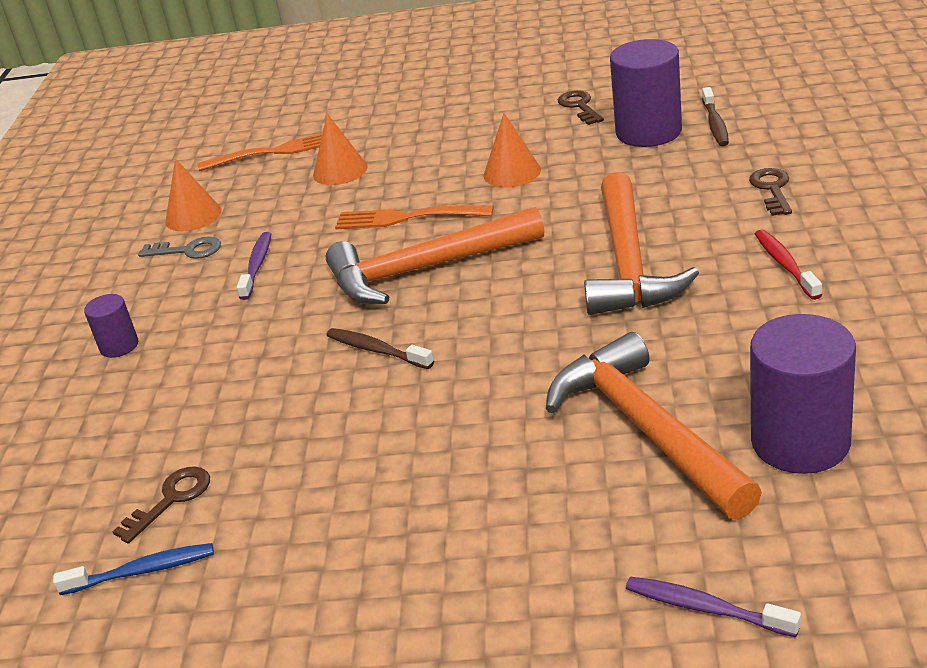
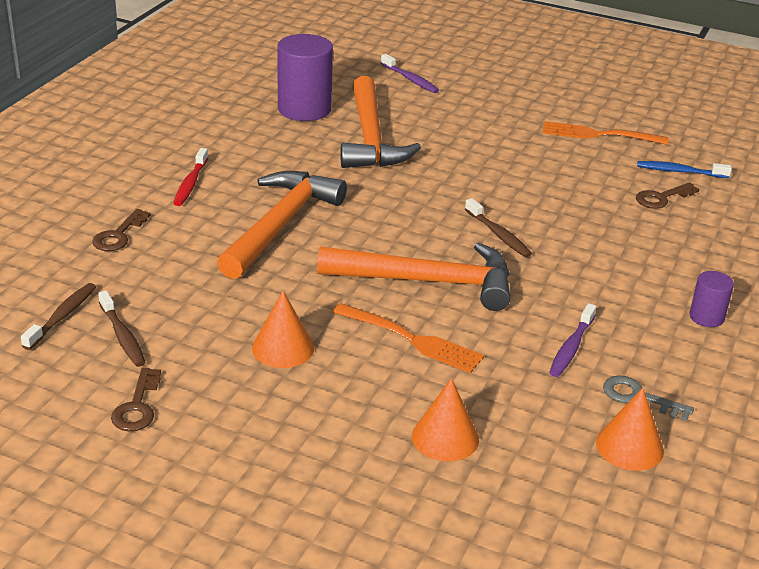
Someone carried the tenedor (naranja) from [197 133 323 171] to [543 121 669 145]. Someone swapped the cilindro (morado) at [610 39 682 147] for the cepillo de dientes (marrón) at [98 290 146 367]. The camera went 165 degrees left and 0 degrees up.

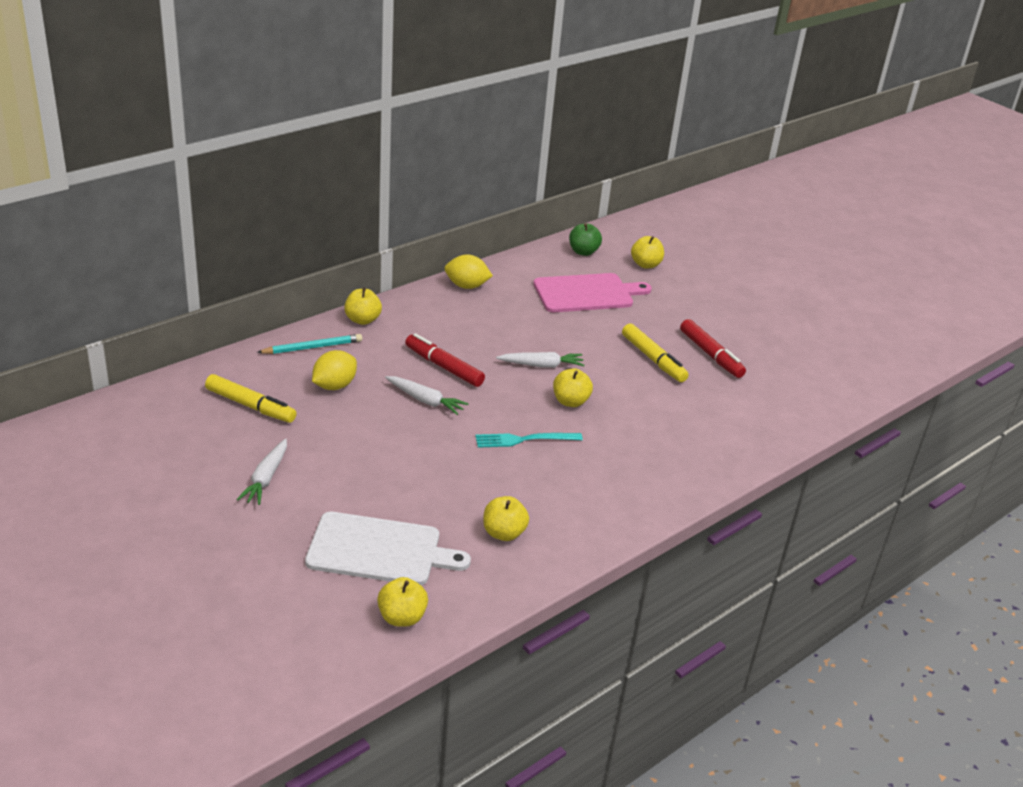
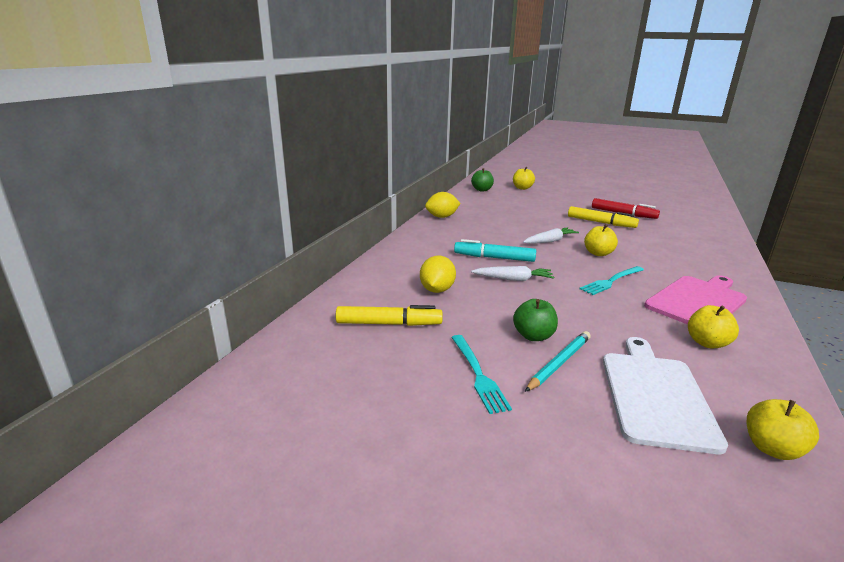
Someone swapped the zanahoria (blanco) at [236 438 287 505] for the tenedor (turquesa) at [451 335 512 414]. Someone carried the lápiz (turquesa) from [257 334 362 354] to [525 331 591 392]. Someone rotated the tabla de cortar (blanco) at [305 512 471 585] by 60 degrees counterclockwise. Someone took away the manzana (amarillo) at [344 288 382 325]. Someone repainted the rotulador (rojo) at [405 333 485 387], which became the rotulador (turquesa) at [454 239 536 262]. Someone carried the tabla de cortar (rosa) from [533 273 652 312] to [644 275 747 324]. Someone put down the manzana (verde) at [513 299 558 341]. The camera went 25 degrees left and 10 degrees down.

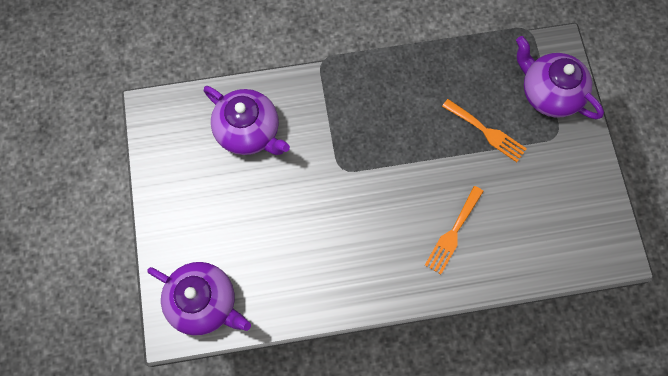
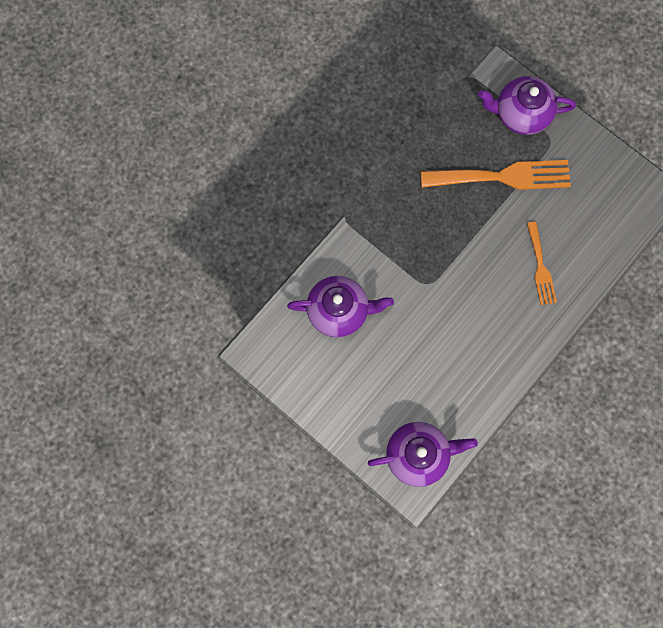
Someone scaled the tenedor (naranja) at [442 99 527 162] by 1.78. The camera went 40 degrees left and 5 degrees up.

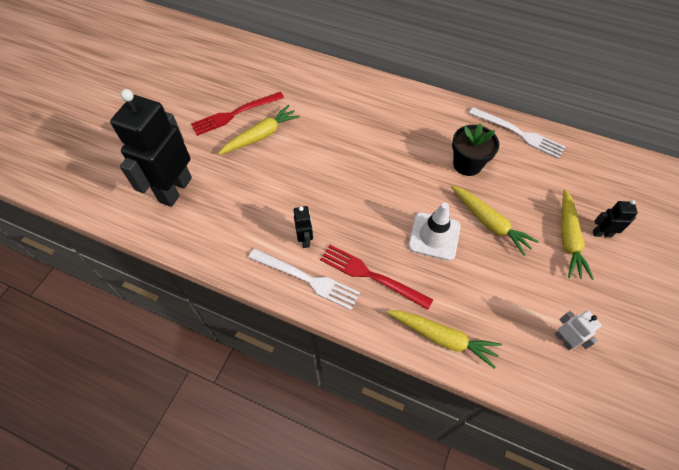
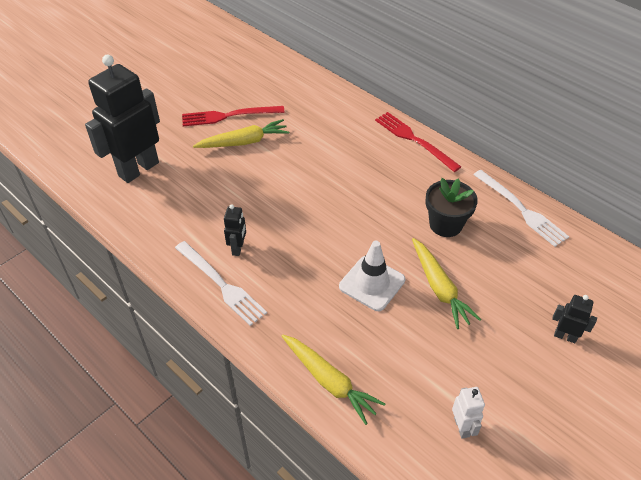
Someone carried the tenedor (rojo) from [320 245 433 310] to [375 112 461 172]. Someone took away the zanahoria (amarillo) at [561 189 594 280]. The camera went 20 degrees right and 10 degrees down.

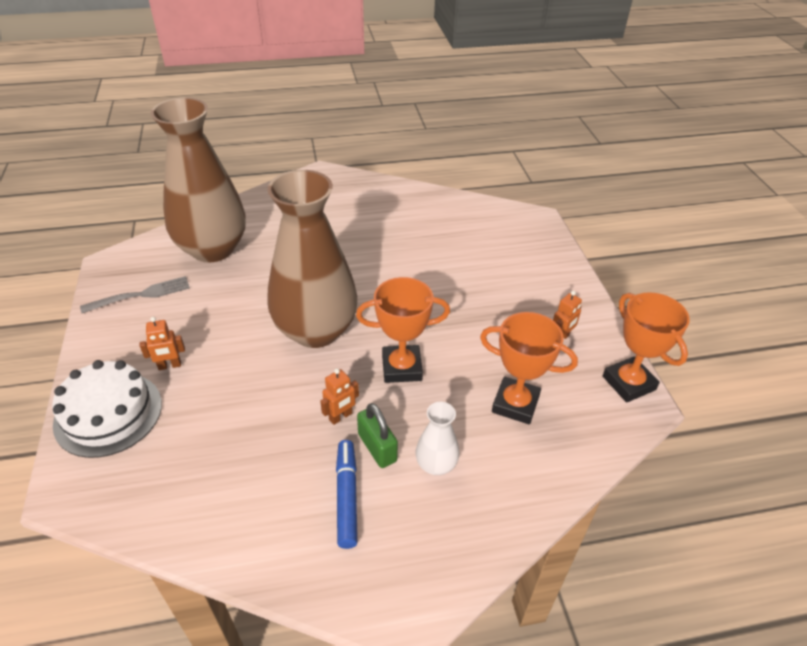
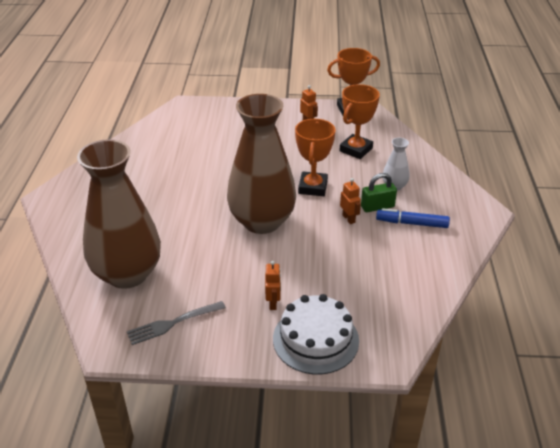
Someone rotated the tenedor (gris) at [80 276 190 313] by 105 degrees counterclockwise. The camera went 75 degrees left and 5 degrees down.

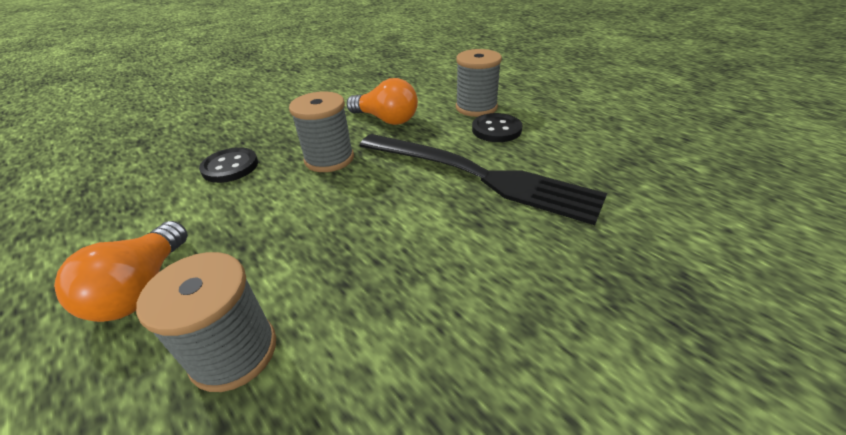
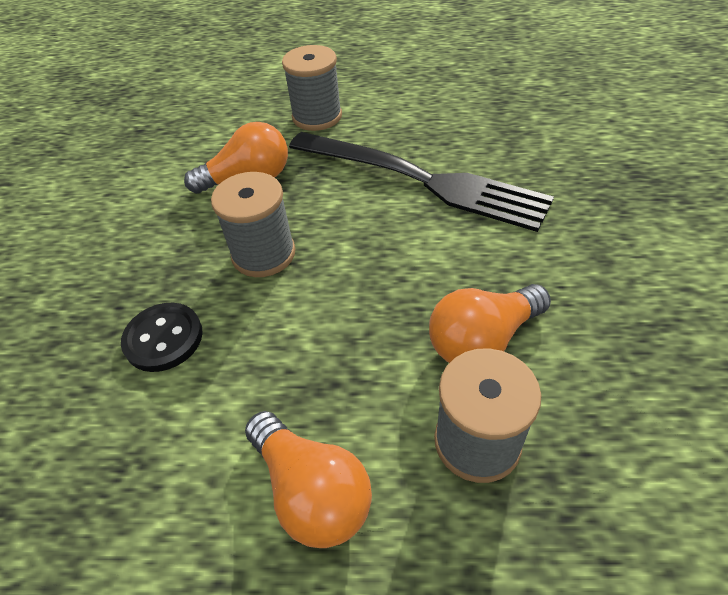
Someone rotated the tenedor (negro) at [359 134 607 225] by 45 degrees clockwise. Someone took away the botón (negro) at [472 113 523 142]. Someone put down the bombilla (naranja) at [429 284 551 363]. The camera went 45 degrees left and 10 degrees up.

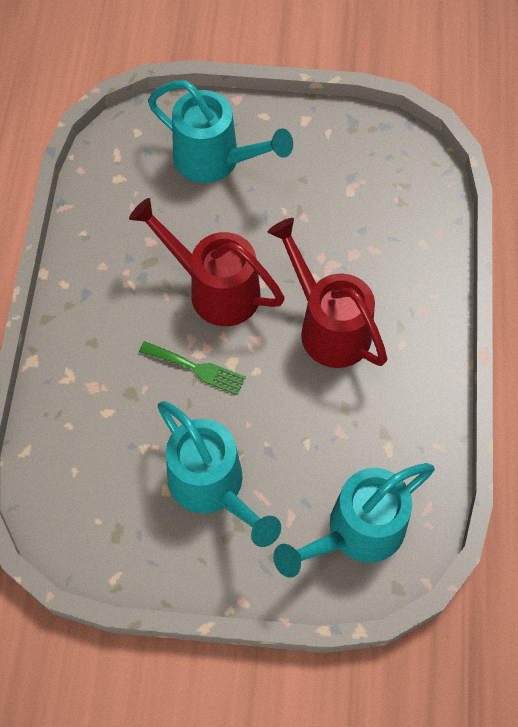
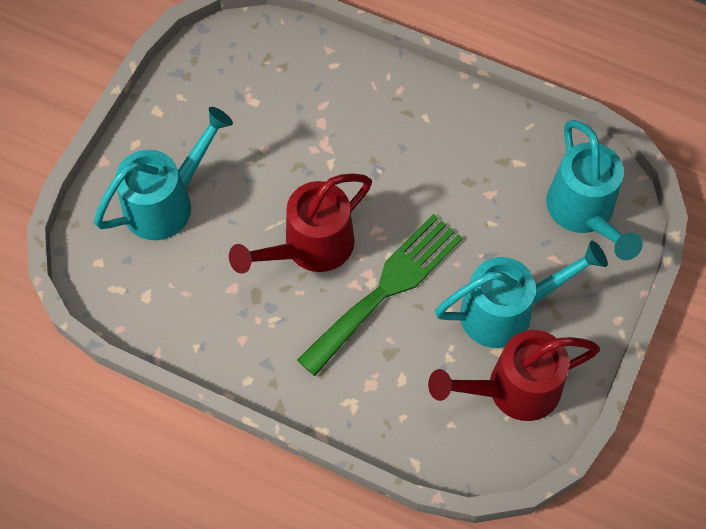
Someone scaled the tenedor (verde) at [139 341 246 395] by 1.96. Someone carried the regadera (rojo) from [267 218 387 368] to [428 330 600 421]. The camera went 70 degrees left and 0 degrees up.

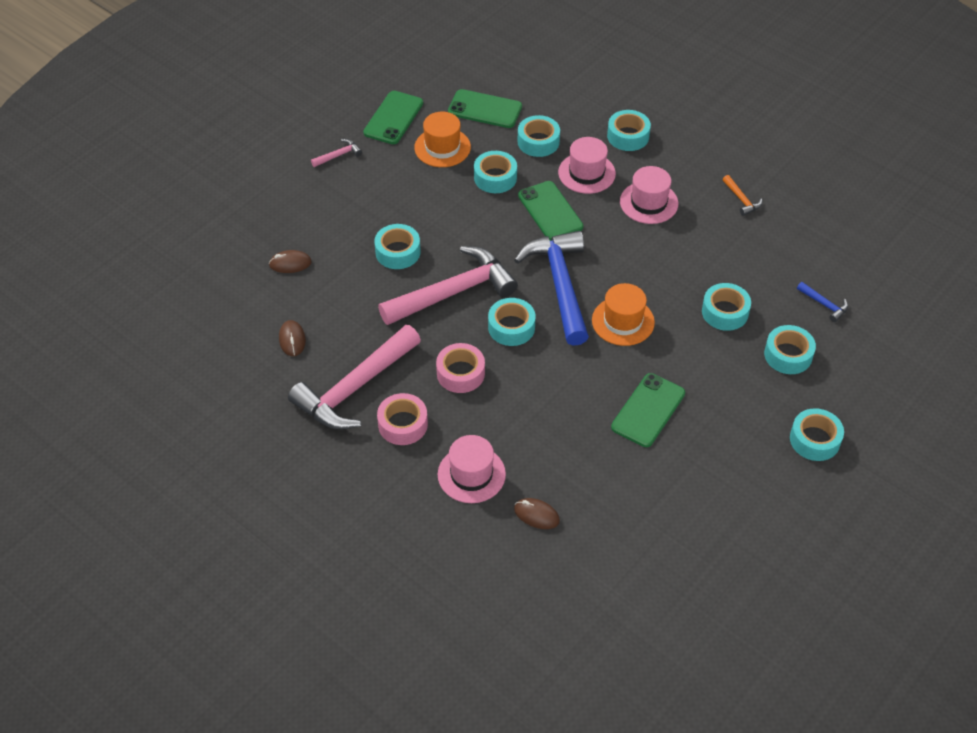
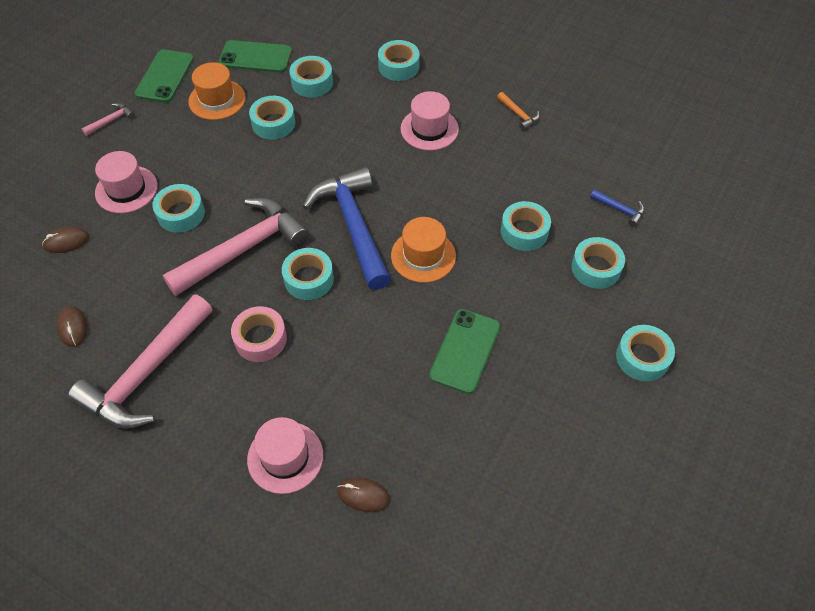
Someone took away the cinta adhesiva (rosa) at [377 393 428 445]. Someone took away the móvil (verde) at [518 181 583 241]. Someone carried the sombrero (rosa) from [558 137 616 194] to [95 151 158 213]. The camera went 10 degrees left and 5 degrees up.

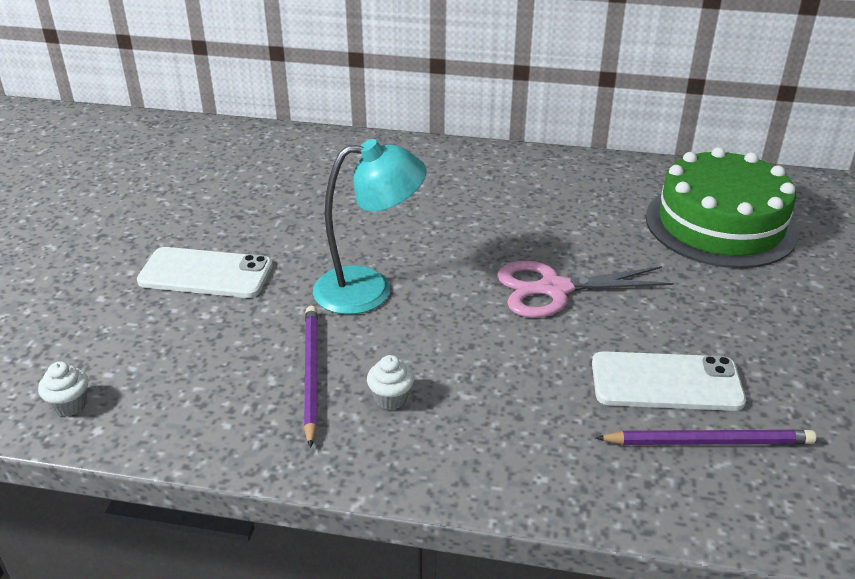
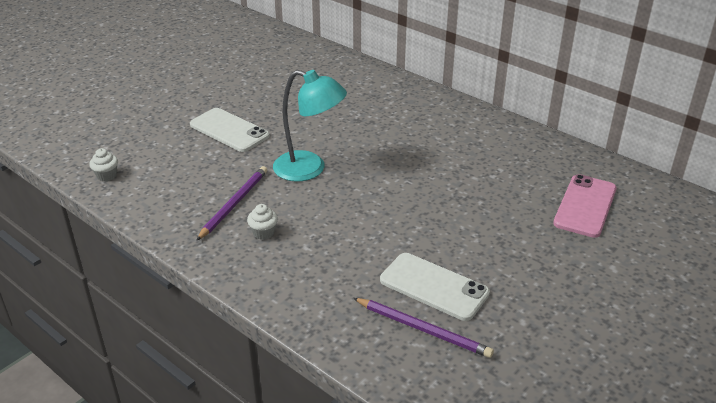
Someone took away the tijeras (rosa) at [497 261 674 318]. Someone swapped the tarta (verde) at [646 147 798 268] for the móvil (rosa) at [553 174 617 238]. The camera went 30 degrees right and 0 degrees up.

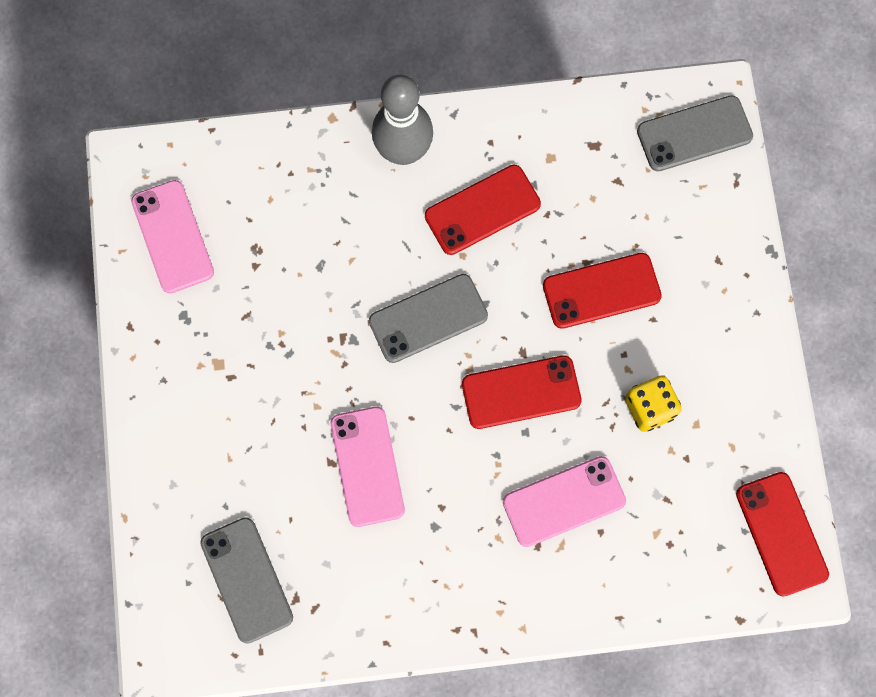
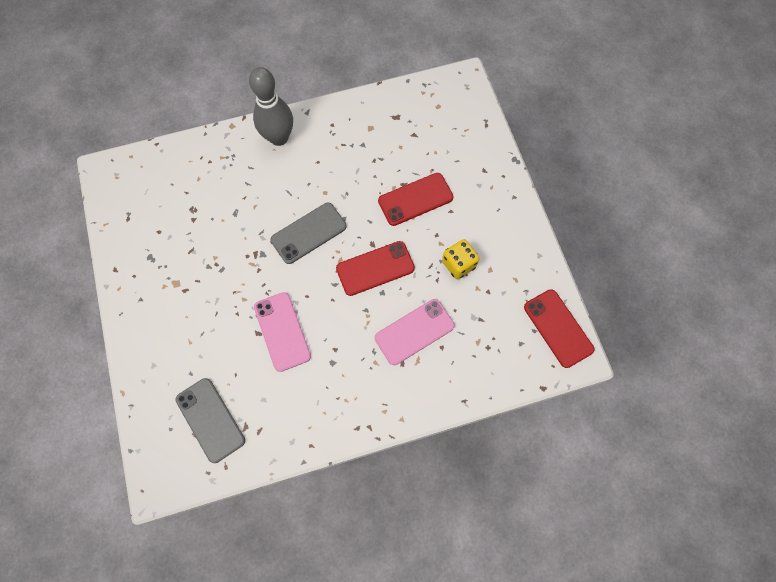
Someone took away the móvil (rosa) at [131 180 214 293]. Someone took away the móvil (rojo) at [425 165 541 255]. Someone took away the móvil (gris) at [637 95 753 172]. The camera went 10 degrees left and 5 degrees down.

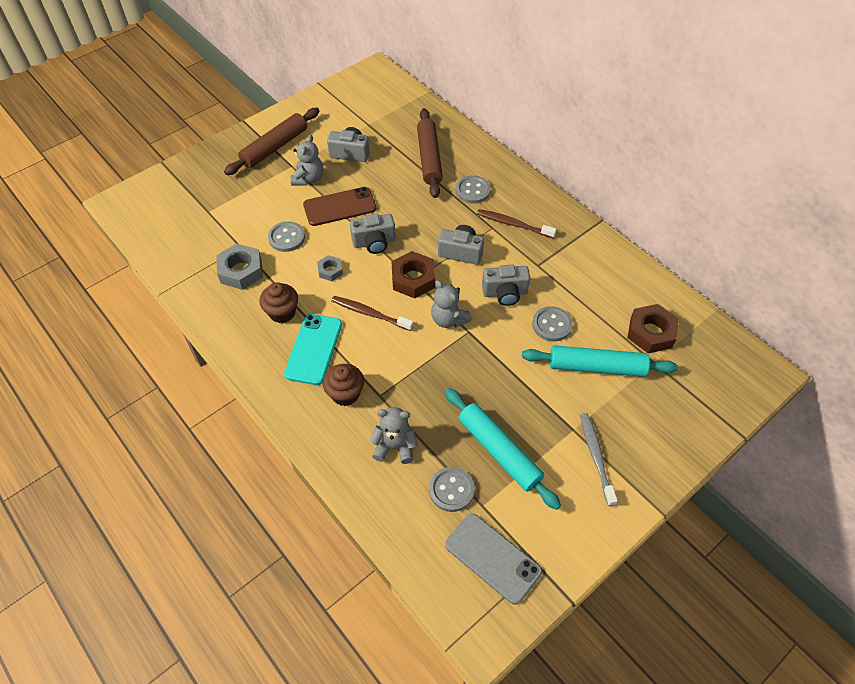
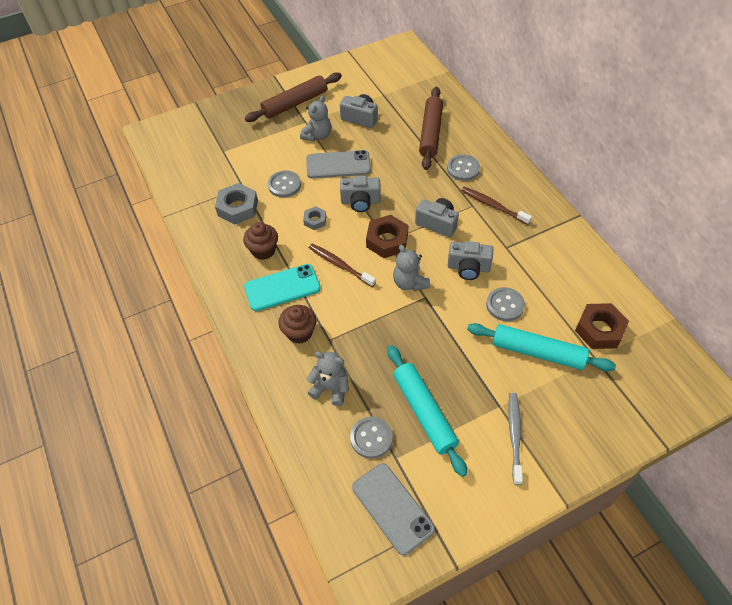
Someone rotated the móvil (turquesa) at [284 314 342 385] by 45 degrees clockwise. Someone repainted the móvil (marrón) at [303 187 376 226], which became the móvil (gris) at [306 150 371 179]. The camera went 15 degrees right and 0 degrees up.

